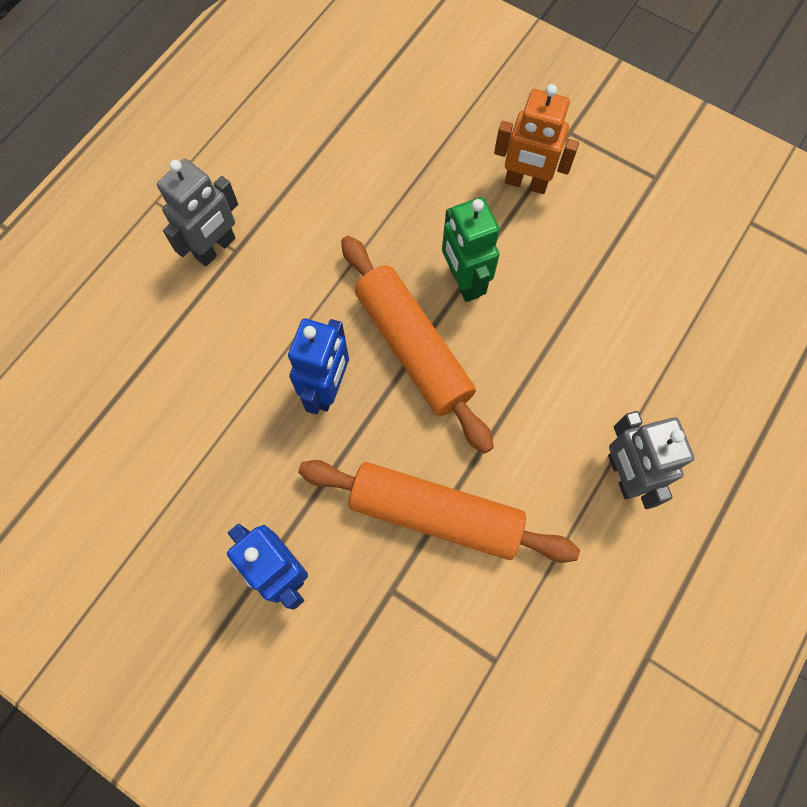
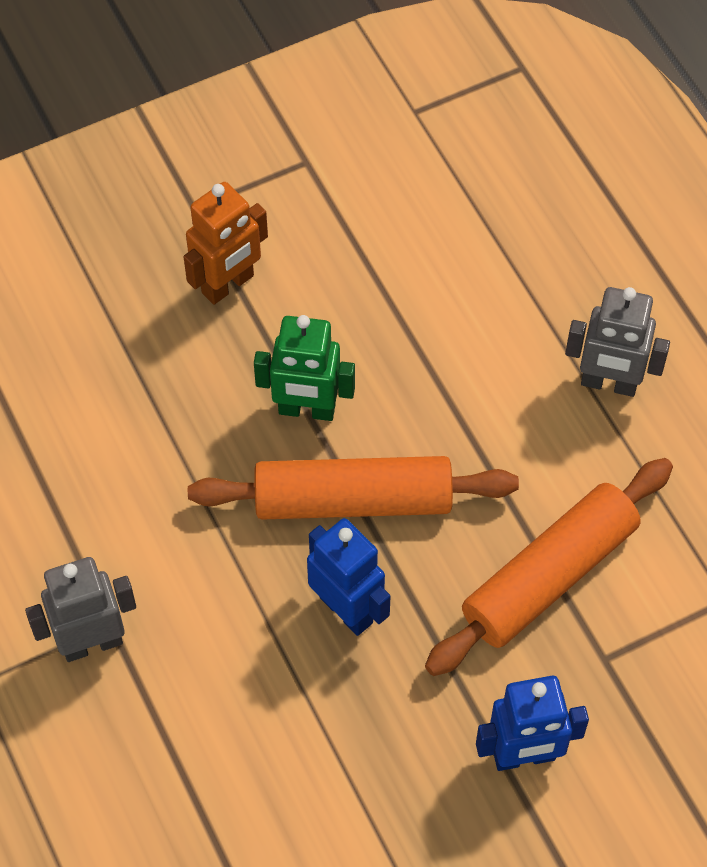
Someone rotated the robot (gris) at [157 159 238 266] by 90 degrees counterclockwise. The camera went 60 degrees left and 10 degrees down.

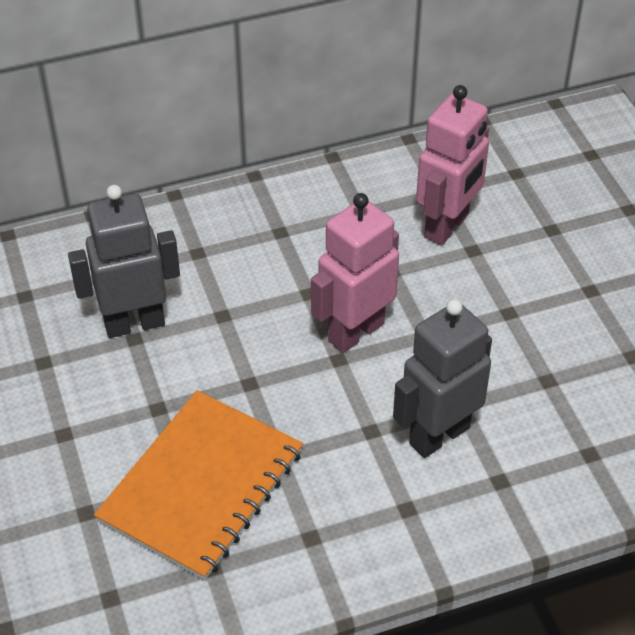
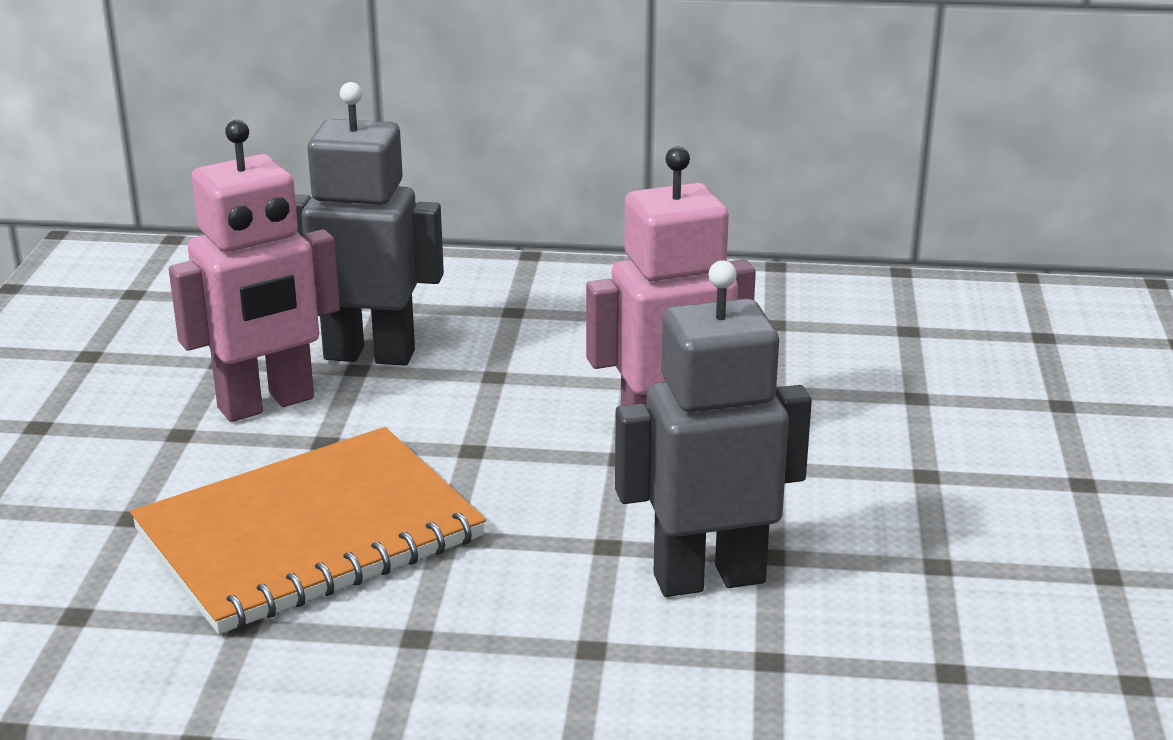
Someone carried the robot (rosa) from [416 85 489 246] to [169 120 340 422]. The camera went 25 degrees right and 20 degrees down.

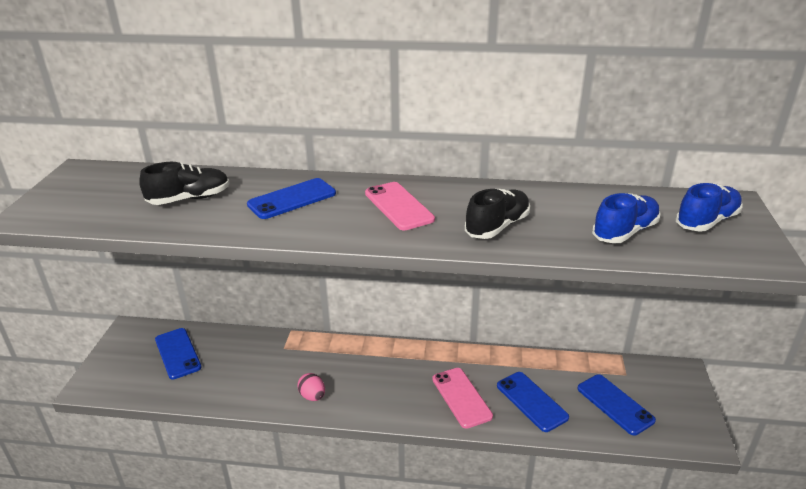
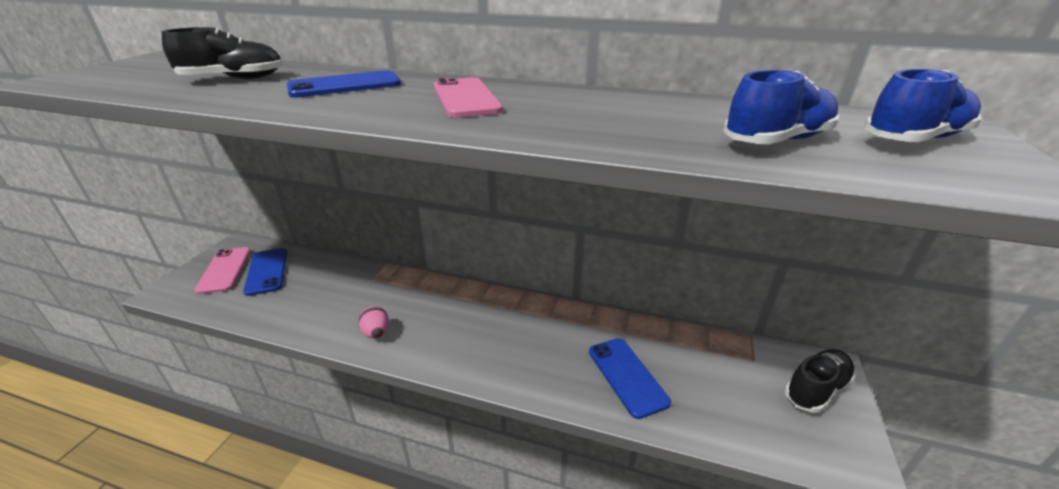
Someone carried the móvil (rosa) from [432 368 493 429] to [194 247 251 294]. Someone carried the zapato (negro) from [465 189 530 239] to [784 349 855 413]. Someone took away the móvil (azul) at [577 375 656 435]. The camera went 10 degrees right and 0 degrees up.

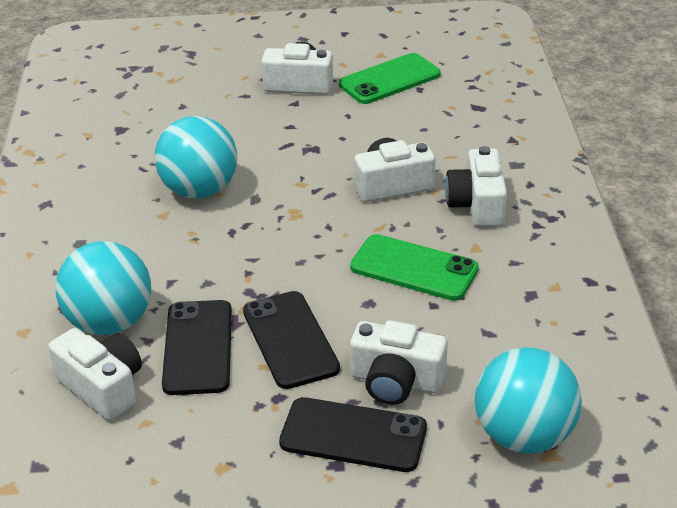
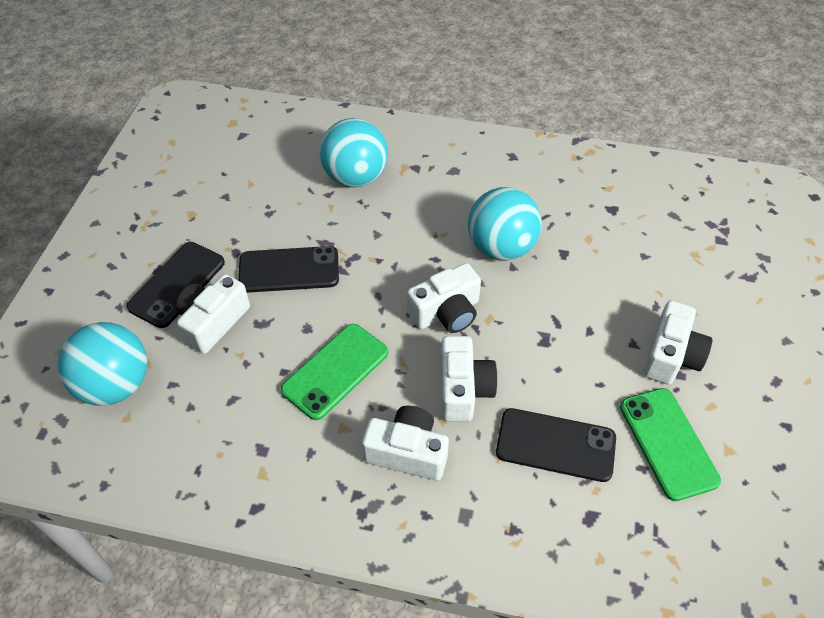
Someone carried the cámara (blanco) from [48 328 142 421] to [407 263 481 333]. Someone carried the móvil (negro) from [162 300 232 395] to [496 408 616 482]. The camera went 105 degrees right and 15 degrees up.

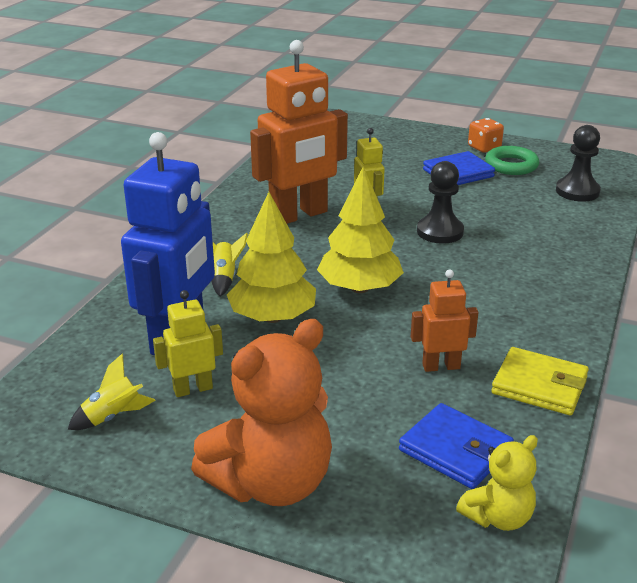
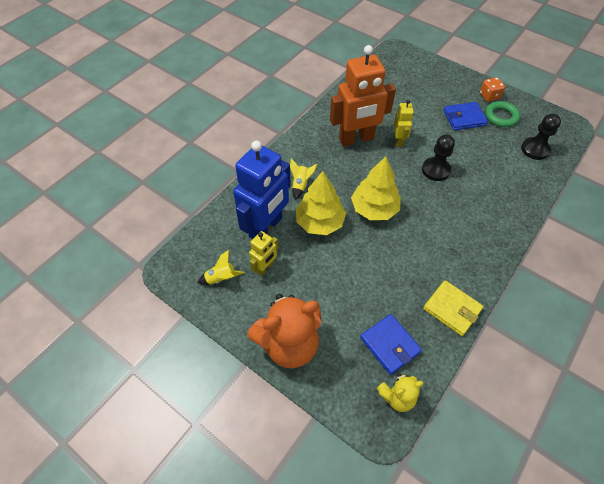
Someone rotated the robot (amarillo) at [153 290 223 397] by 135 degrees clockwise. Someone took away the robot (naranja) at [411 269 478 372]. The camera went 15 degrees right and 25 degrees up.

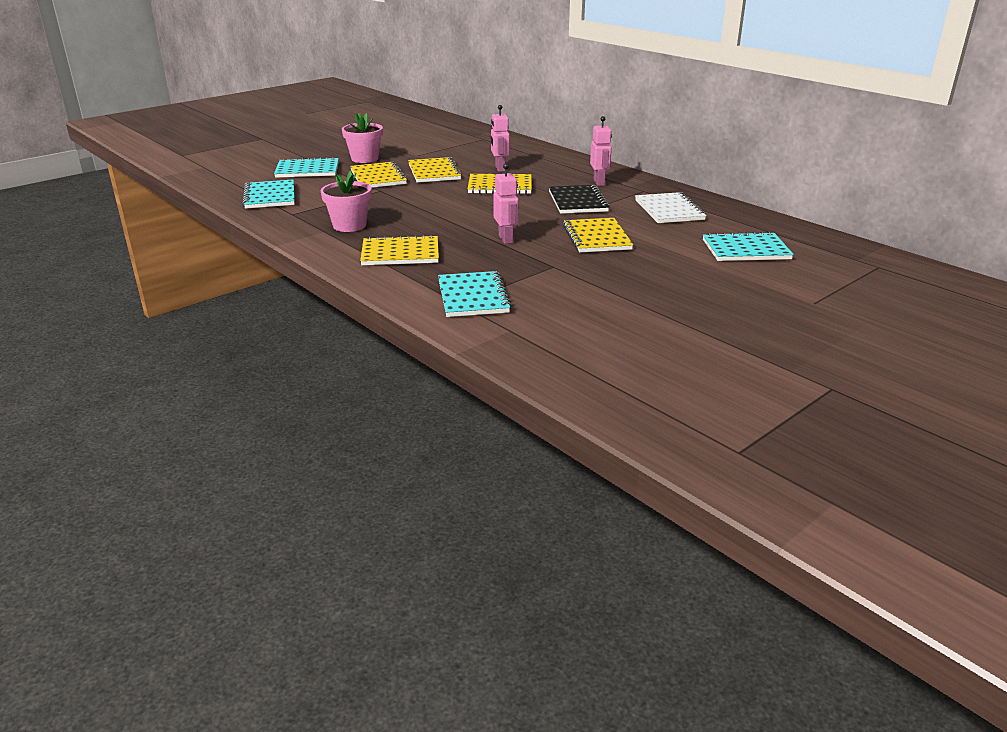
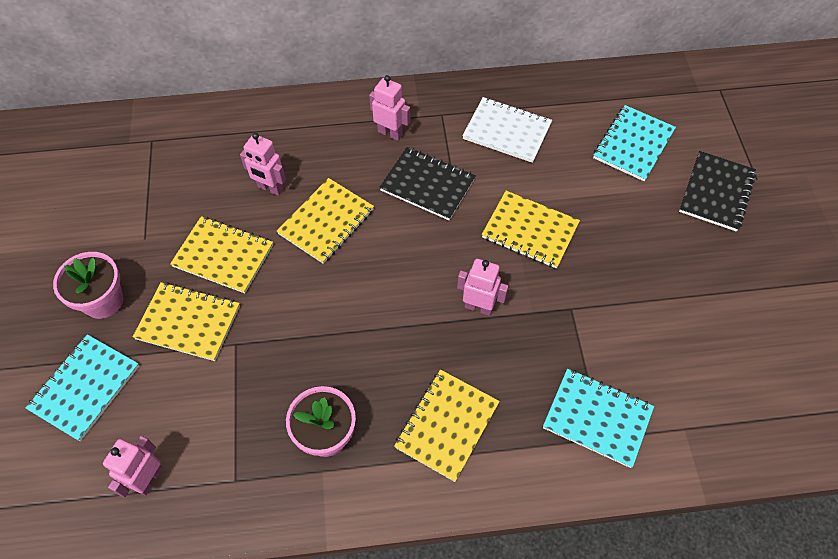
Someone swapped the cuaderno (turquesa) at [242 179 295 209] for the robot (rosa) at [103 436 163 498]. Someone put down the cuaderno (negro) at [679 151 756 232]. The camera went 55 degrees left and 30 degrees up.

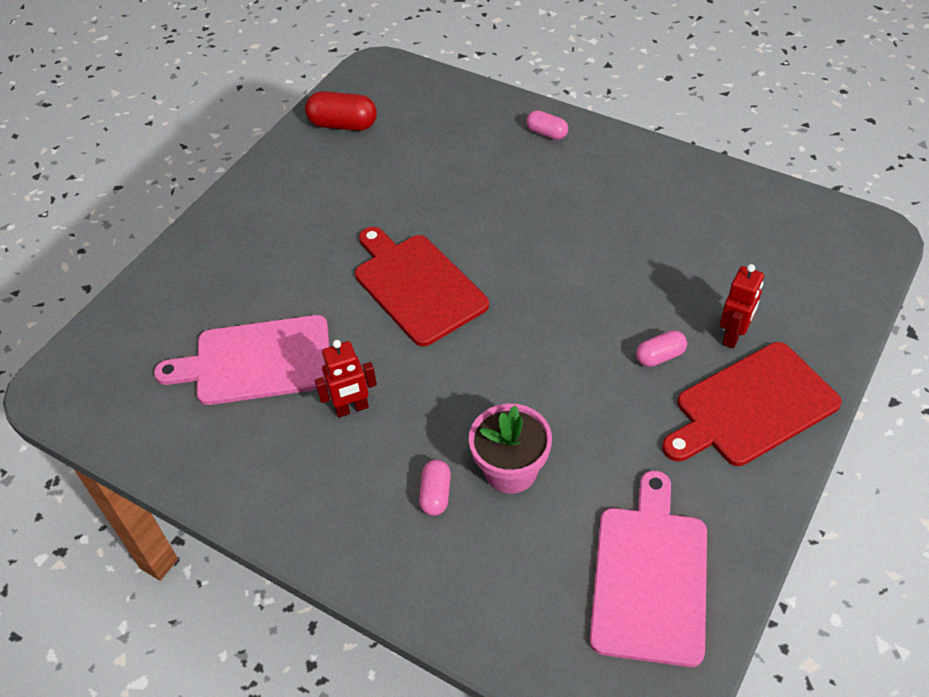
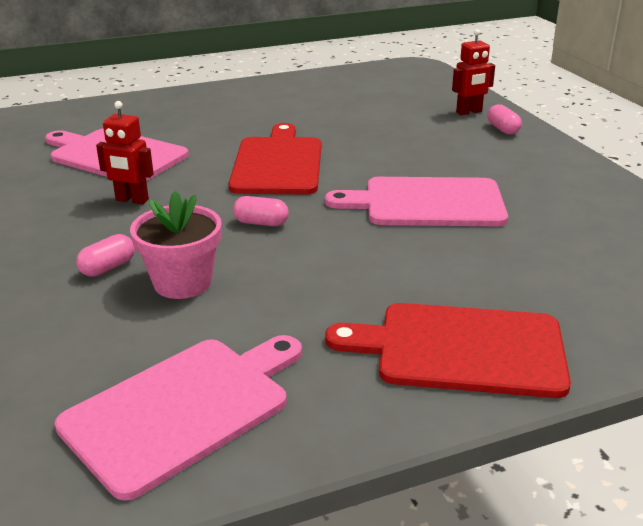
Someone took away the cápsula (rojo) at [305 91 377 131]. Someone carried the cápsula (rosa) from [636 330 687 367] to [233 196 289 226]. Someone carried the robot (rojo) from [720 264 764 349] to [452 29 495 115]. Someone put down the tabla de cortar (rosa) at [325 177 508 226]. The camera went 35 degrees right and 20 degrees down.

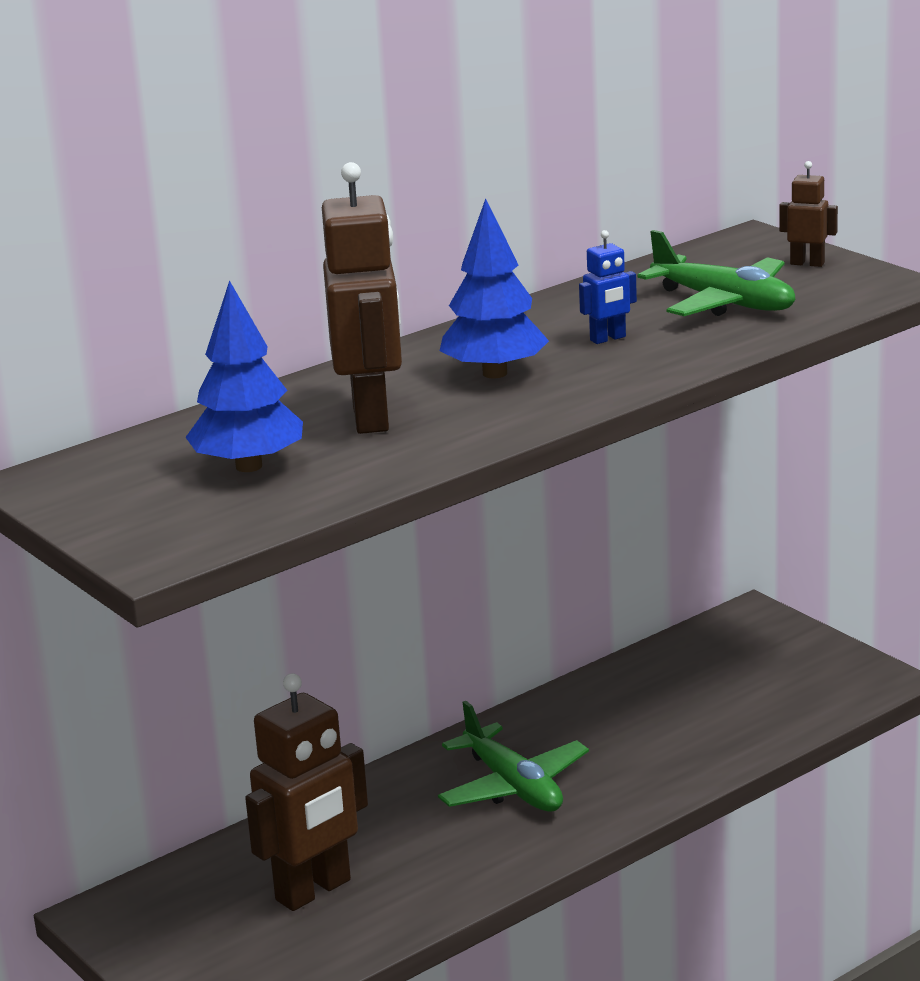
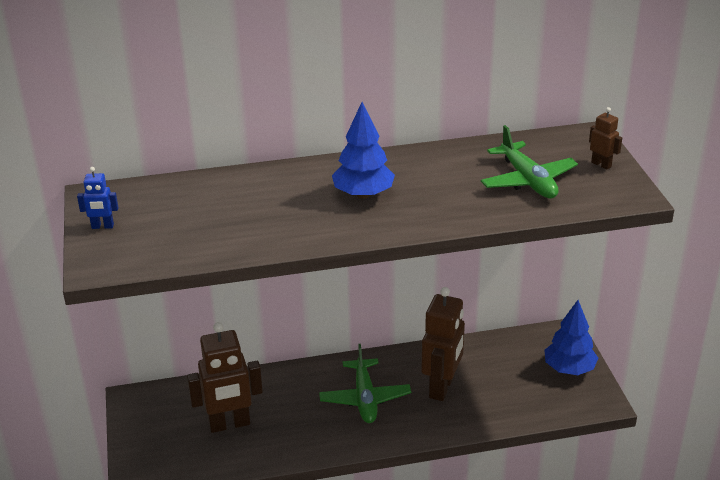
Someone carried the árbol (azul) from [185 280 303 472] to [544 300 598 375]. Someone carried the robot (marrón) from [322 162 402 434] to [421 287 465 401]. Someone carried the robot (azul) from [579 230 637 344] to [77 167 119 229]. The camera went 25 degrees right and 10 degrees up.

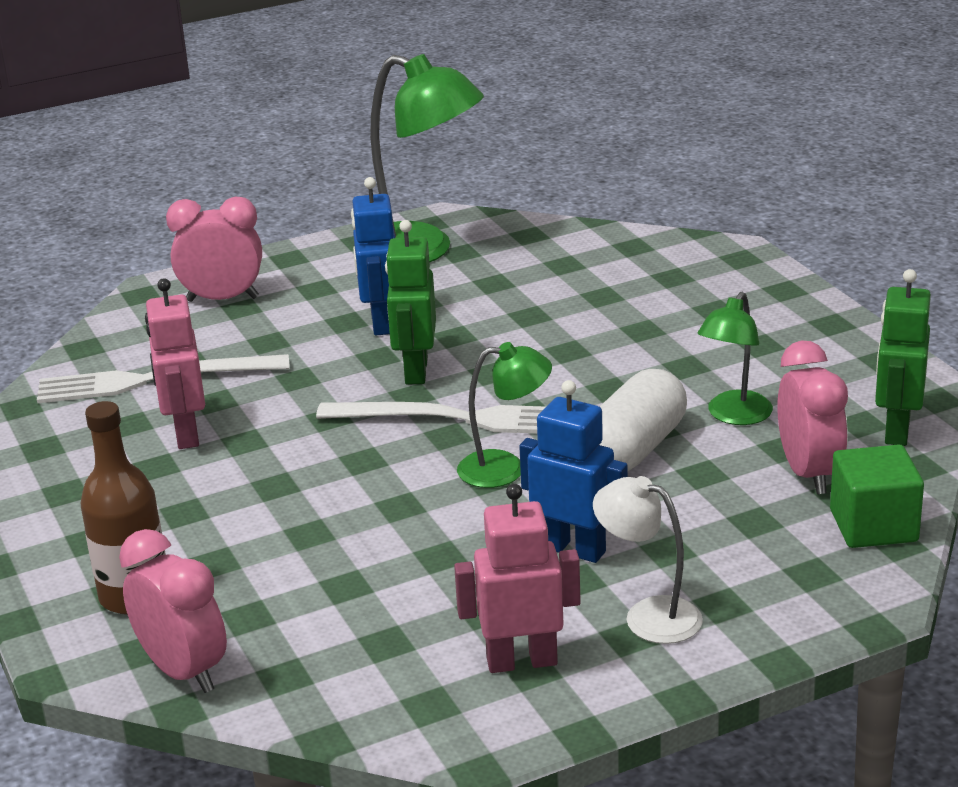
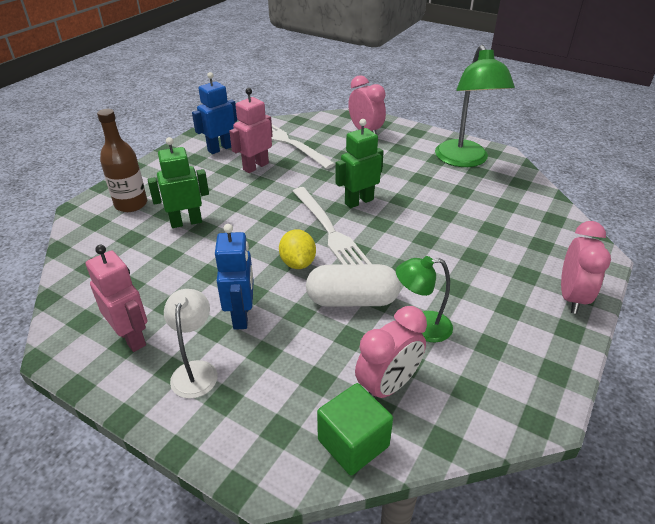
Someone carried the despertador (rosa) from [119 529 227 693] to [561 221 611 314]. Someone carried the robot (azul) from [351 177 395 336] to [192 72 237 154]. Someone swapped the lámpara (verde) at [457 342 552 488] for the limón (amarillo) at [279 229 316 269]. Someone carried the robot (verde) from [875 269 931 446] to [148 137 209 228]. The camera went 55 degrees right and 10 degrees up.

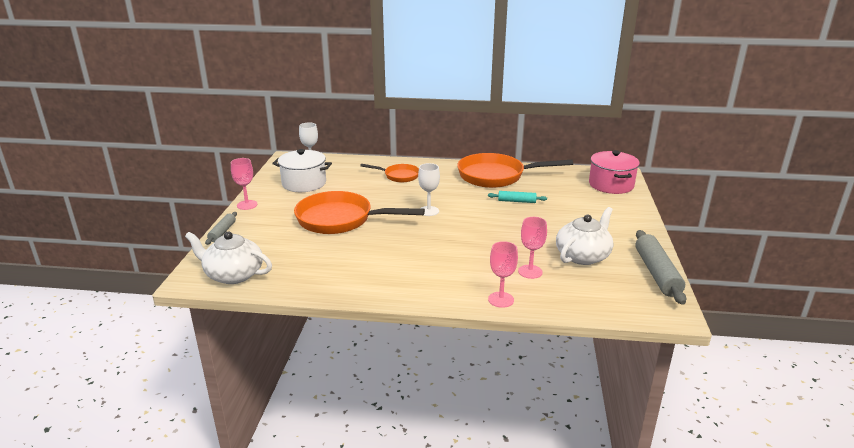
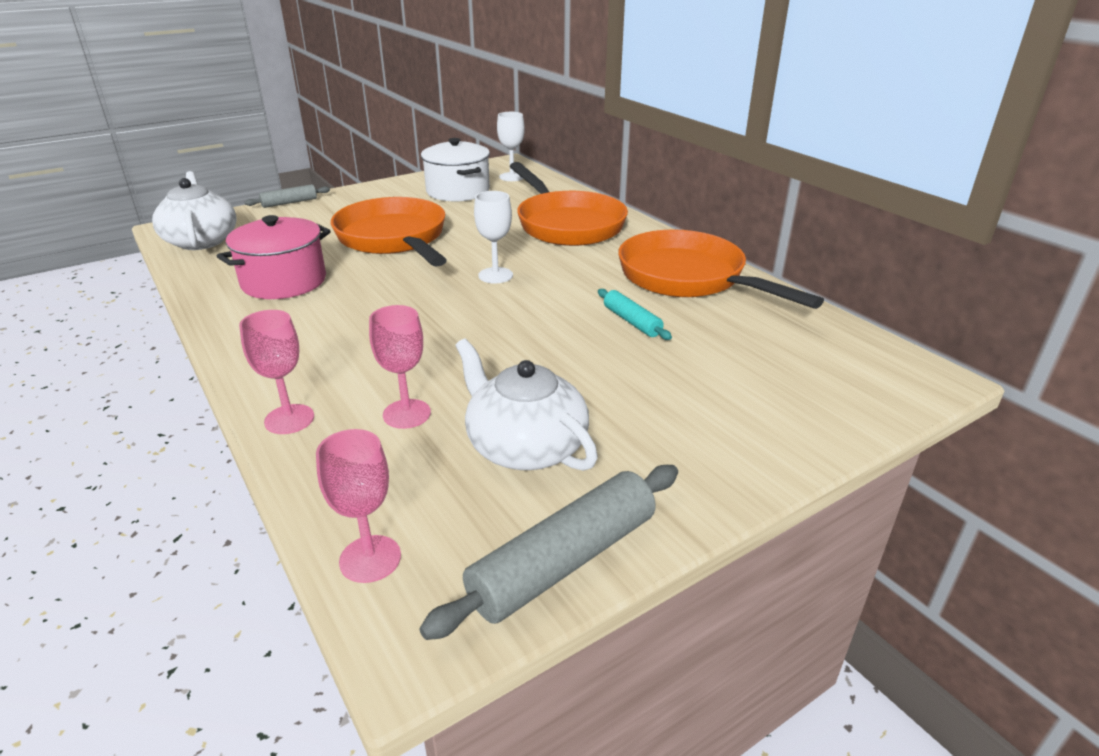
Someone carried the copa (rosa) from [231 158 258 210] to [316 429 401 583]. Someone scaled the sartén (naranja) at [360 164 419 182] by 1.88. Someone rotated the tetera (blanco) at [556 207 614 265] by 135 degrees counterclockwise. Someone carried the olla (rosa) from [589 150 640 194] to [217 215 331 299]. The camera went 50 degrees right and 5 degrees up.

